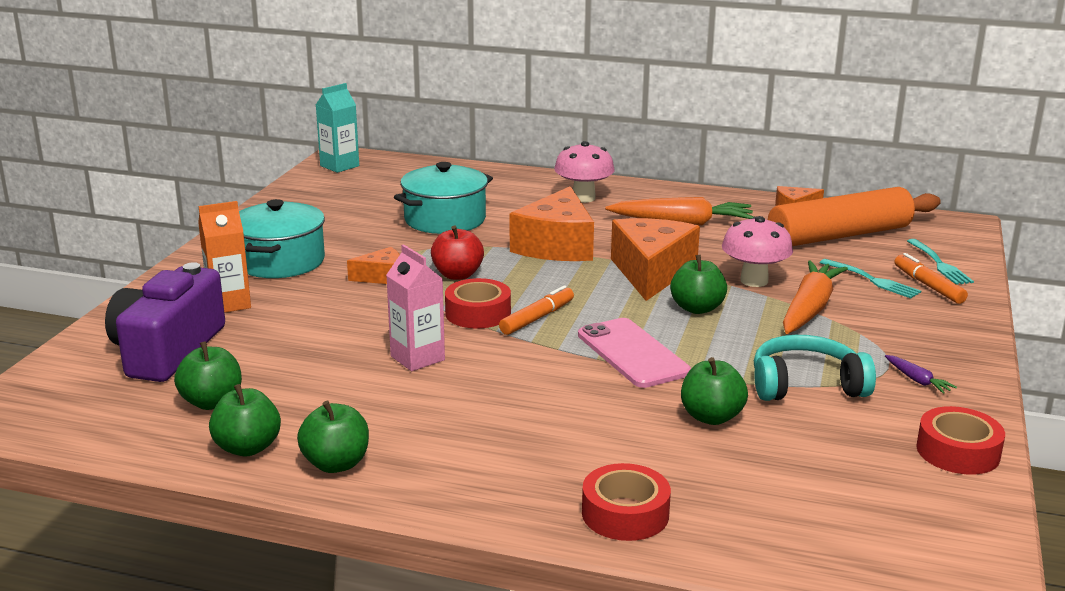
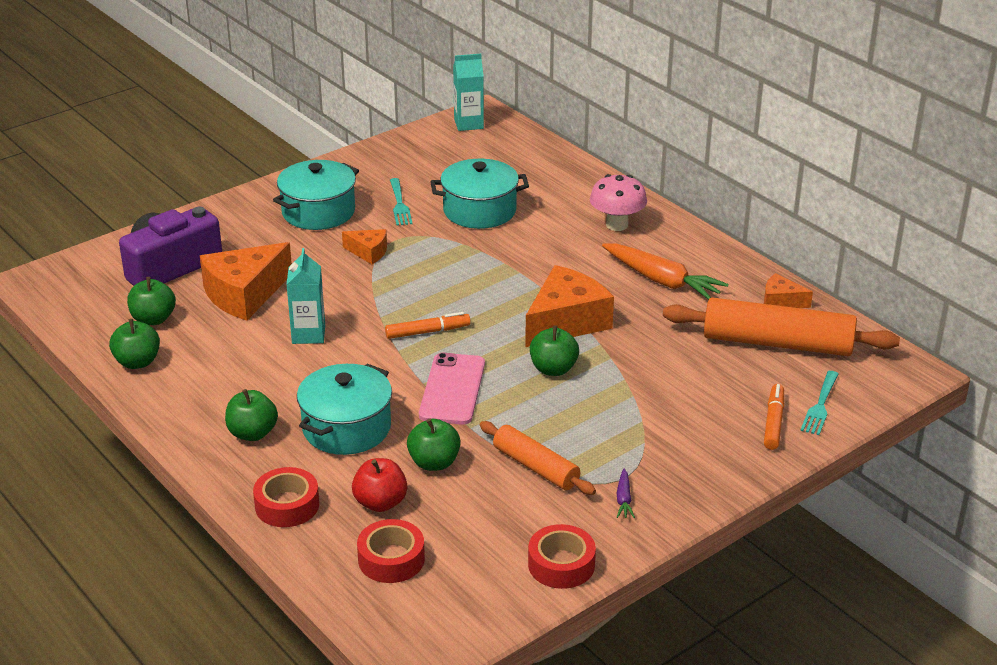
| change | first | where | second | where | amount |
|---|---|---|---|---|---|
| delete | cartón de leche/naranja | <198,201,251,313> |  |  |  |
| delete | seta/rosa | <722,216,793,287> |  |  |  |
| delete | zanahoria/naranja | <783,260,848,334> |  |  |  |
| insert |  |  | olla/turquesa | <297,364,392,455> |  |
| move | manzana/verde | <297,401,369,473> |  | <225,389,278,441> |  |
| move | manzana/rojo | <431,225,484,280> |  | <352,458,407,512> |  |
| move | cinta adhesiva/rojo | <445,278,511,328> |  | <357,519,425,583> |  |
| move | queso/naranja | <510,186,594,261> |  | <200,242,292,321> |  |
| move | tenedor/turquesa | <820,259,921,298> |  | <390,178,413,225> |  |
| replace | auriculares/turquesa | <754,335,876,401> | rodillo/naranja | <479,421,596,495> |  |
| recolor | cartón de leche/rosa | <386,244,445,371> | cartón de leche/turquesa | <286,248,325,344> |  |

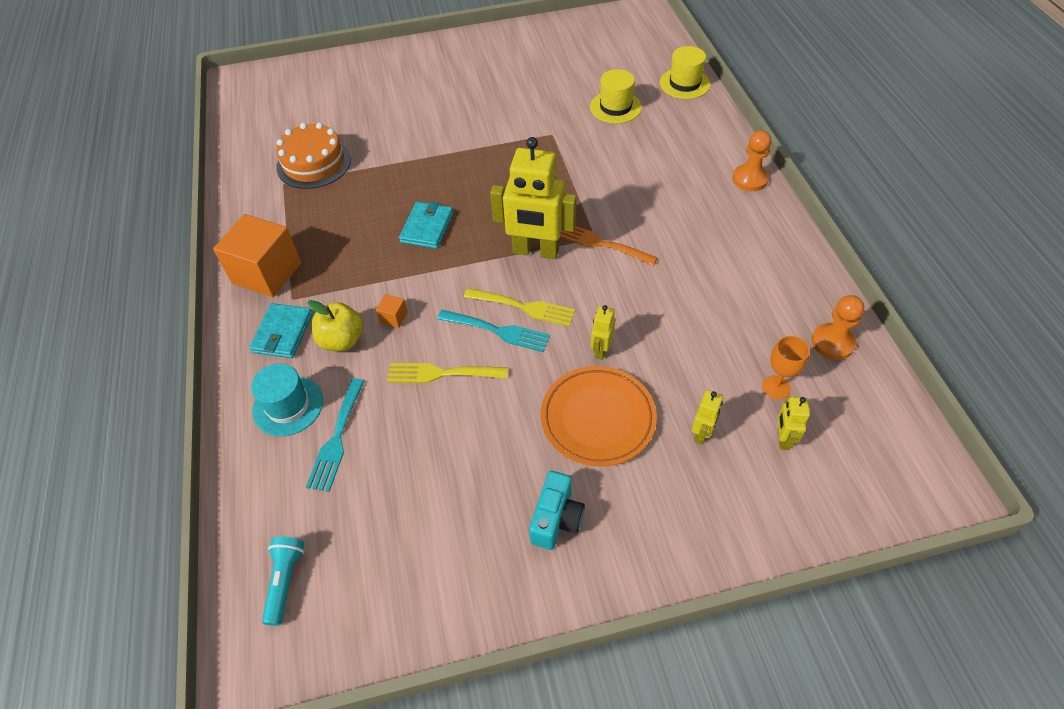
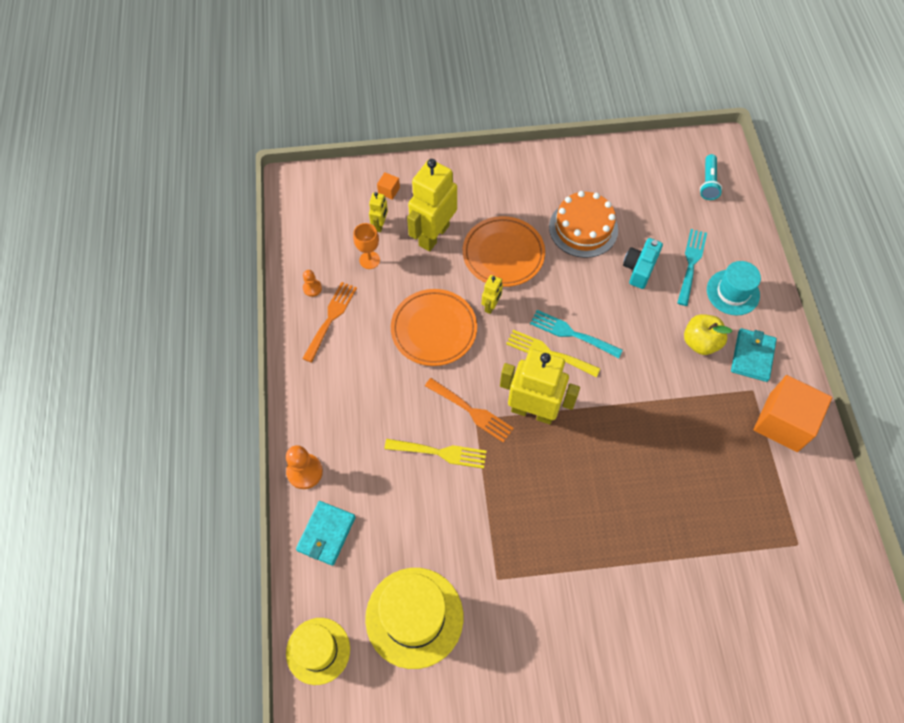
| change | first | where | second | where | amount |
|---|---|---|---|---|---|
| insert |  |  | tenedor/naranja | <302,282,357,363> |  |
| insert |  |  | plato/naranja | <391,289,477,366> |  |
| move | tarta/naranja | <276,122,351,189> |  | <549,191,618,258> |  |
| move | cubo/naranja | <376,294,408,328> |  | <377,172,400,200> |  |
| move | tenedor/amarillo | <387,363,508,383> |  | <384,439,486,469> |  |
| move | cartera/turquesa | <399,201,453,249> |  | <296,501,356,566> |  |
| move | cámara/turquesa | <529,471,585,550> |  | <623,238,663,289> |  |
| resize | sombrero/amarillo | <590,69,642,124> |  | <365,568,463,669> | x1.56 |
| resize | robot/amarillo | <692,390,723,445> |  | <407,159,457,251> | x2.19 |
| resize | peón/naranja | <812,295,864,360> |  | <303,270,322,297> | x0.58 |

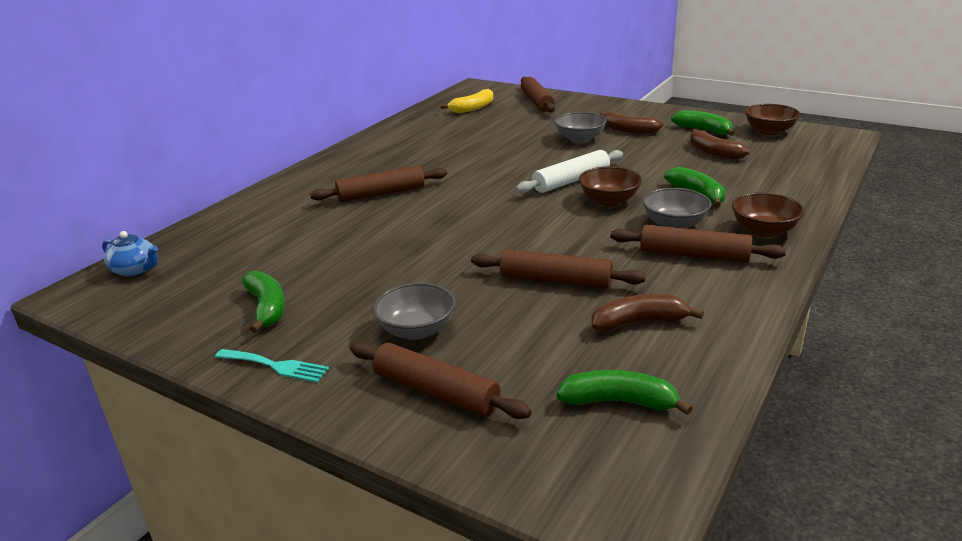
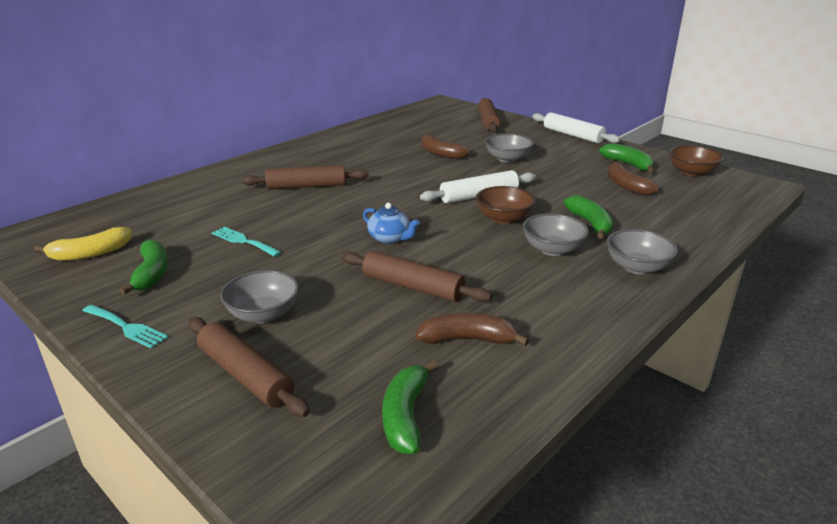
| change | first | where | second | where | amount |
|---|---|---|---|---|---|
| delete | rodillo/marrón | <610,225,786,263> |  |  |  |
| insert |  |  | tenedor/turquesa | <212,227,281,257> |  |
| insert |  |  | rodillo/blanco | <532,112,620,143> |  |
| move | tetera/azul | <102,231,158,276> |  | <363,203,420,244> |  |
| move | plátano/amarillo | <441,89,493,113> |  | <34,227,132,261> |  |
| move | plátano/marrón | <600,112,663,134> |  | <422,134,470,159> |  |
| recolor | cuenco/marrón | <732,193,804,237> | cuenco/gris | <607,229,678,275> |  |
| rotate | plátano/verde | <557,370,693,415> |  | <382,360,438,454> | 105 degrees counterclockwise |

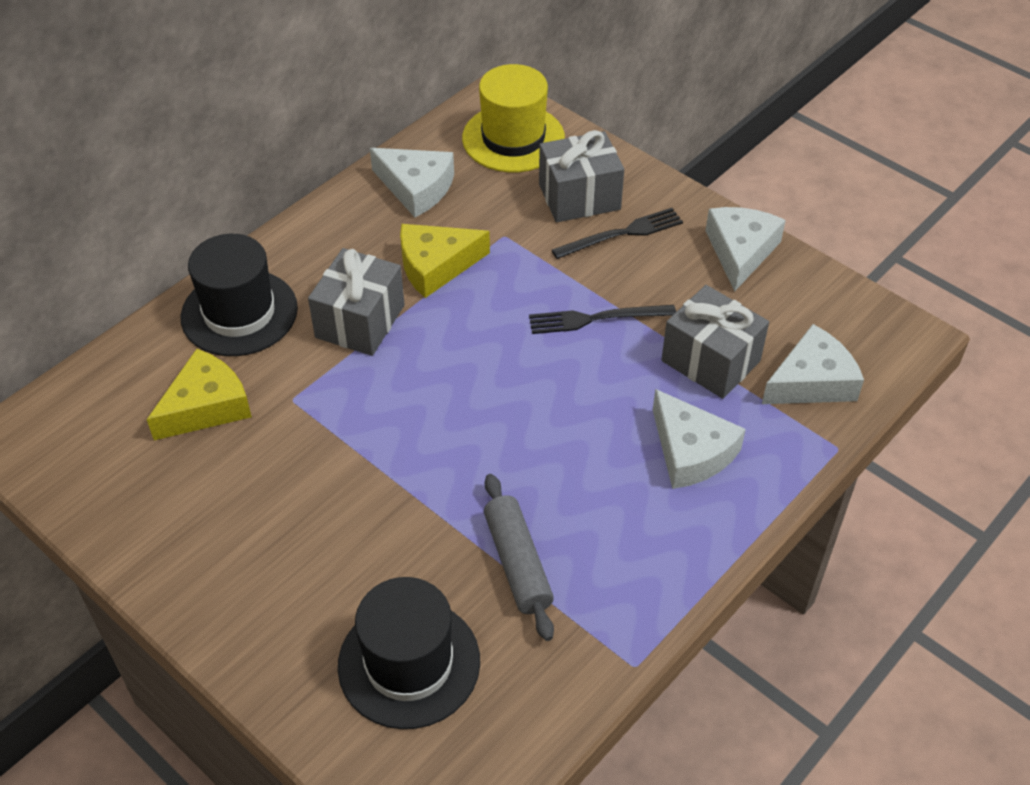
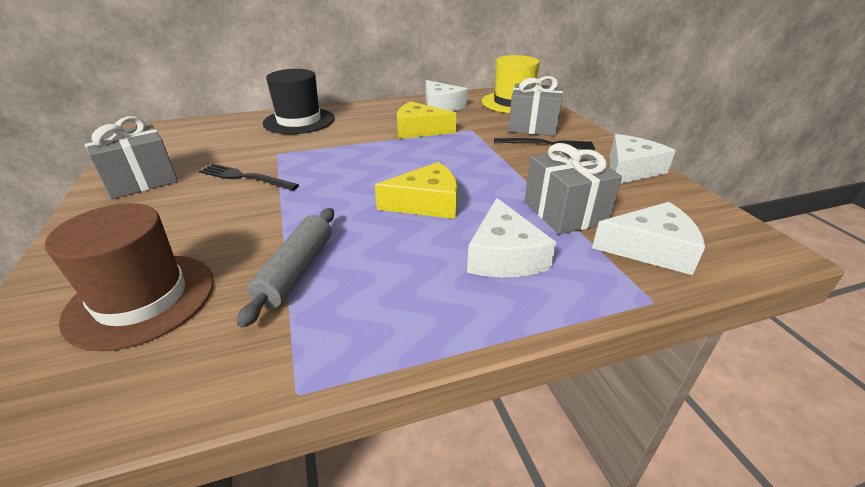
| change | first | where | second | where | amount |
|---|---|---|---|---|---|
| move | queso/amarillo | <146,349,252,440> |  | <375,162,458,219> |  |
| move | regalo/gris | <308,248,405,356> |  | <84,116,178,199> |  |
| move | tenedor/negro | <529,305,676,334> |  | <199,164,299,191> |  |
| recolor | sombrero/negro | <338,577,480,729> | sombrero/marrón | <45,203,214,351> |  |

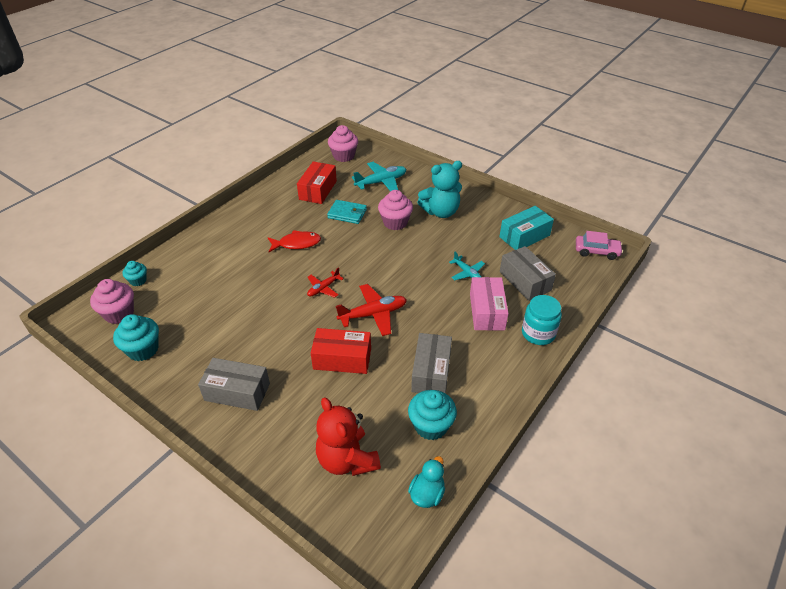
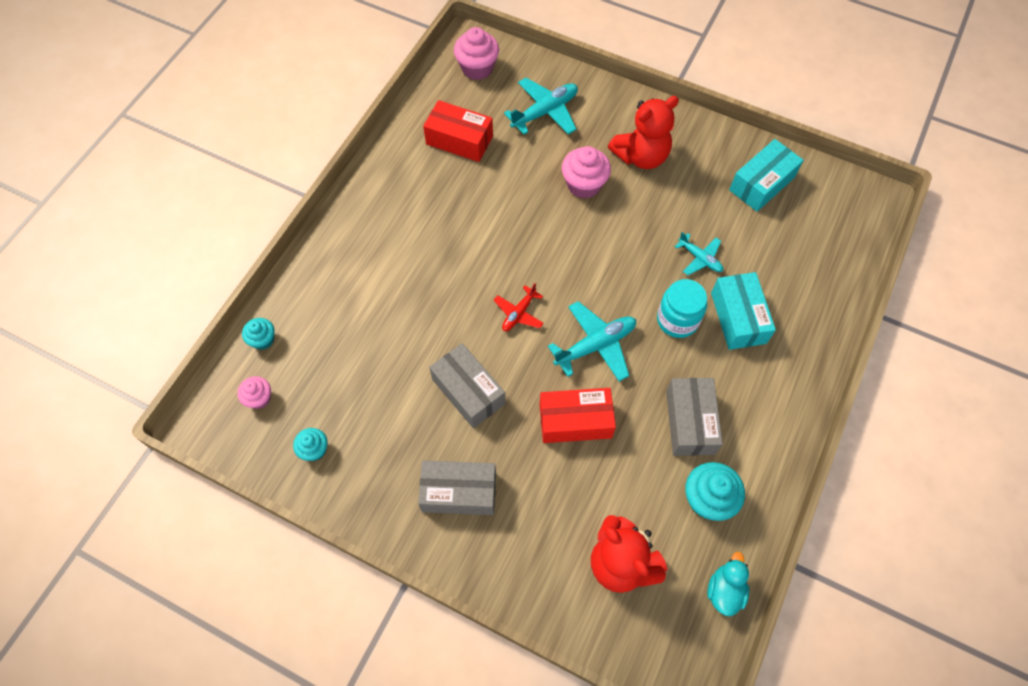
| change | first | where | second | where | amount |
|---|---|---|---|---|---|
| delete | pez/rojo | <268,230,321,252> |  |  |  |
| delete | cartera/turquesa | <327,200,367,224> |  |  |  |
| delete | coche/rosa | <576,231,623,260> |  |  |  |
| move | caja/gris | <500,246,556,301> |  | <429,343,505,428> |  |
| move | tarro/turquesa | <522,295,562,345> |  | <657,279,707,338> |  |
| recolor | avión/rojo | <336,284,407,336> | avión/turquesa | <548,301,636,382> |  |
| recolor | osito/turquesa | <418,161,462,218> | osito/rojo | <608,96,679,169> |  |
| recolor | caja/rosa | <470,277,509,331> | caja/turquesa | <711,272,776,350> |  |
| rotate | caja/rojo | <297,161,337,204> |  | <423,100,493,162> | 75 degrees counterclockwise |
| resize | magdalena/rosa | <90,279,134,324> |  | <237,376,271,409> | x0.60 |
| resize | magdalena/turquesa | <113,314,159,361> |  | <293,428,328,461> | x0.60 |

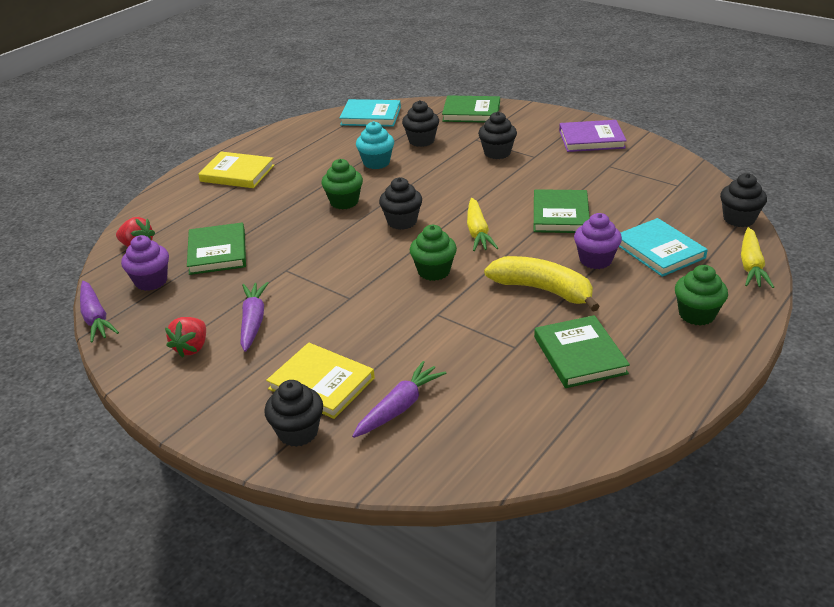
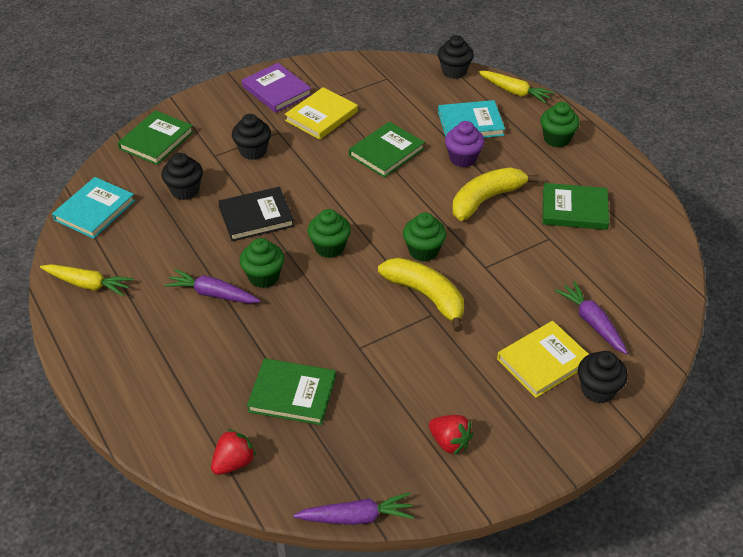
| change | first | where | second | where | amount |
|---|---|---|---|---|---|
| delete | magdalena/morado | <121,235,169,291> |  |  |  |
| delete | magdalena/turquesa | <356,121,394,169> |  |  |  |
| insert |  |  | libro/negro | <219,187,294,241> |  |
| insert |  |  | plátano/amarillo | <378,258,464,332> |  |
| move | libro/amarillo | <198,152,274,188> |  | <285,87,358,140> |  |
| move | zanahoria/morado | <240,282,269,352> |  | <164,269,260,304> |  |
| move | zanahoria/amarillo | <467,198,498,251> |  | <40,264,134,297> |  |
| recolor | magdalena/negro | <379,177,422,230> | magdalena/verde | <307,209,351,258> |  |
| rotate | libro/verde | <534,189,590,233> |  | <349,122,425,178> | 75 degrees counterclockwise |
| rotate | libro/morado | <559,120,627,152> |  | <242,63,312,113> | 60 degrees counterclockwise |

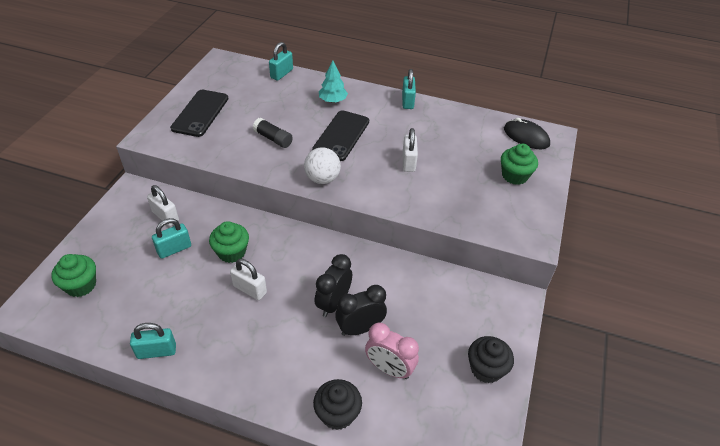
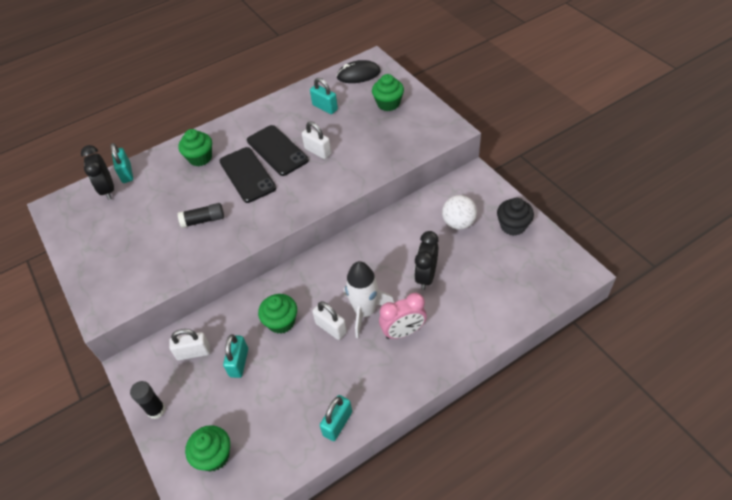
| change | first | where | second | where | amount |
|---|---|---|---|---|---|
| delete | magdalena/negro | <313,379,362,430> |  |  |  |
| insert |  |  | barra de pegamento/negro | <130,381,165,419> |  |
| insert |  |  | cohete/blanco | <343,261,394,338> |  |
| move | móvil/negro | <170,90,229,137> |  | <247,125,309,176> |  |
| move | pelota/blanco | <304,147,341,184> |  | <442,195,477,230> |  |
| move | despertador/negro | <314,254,352,317> |  | <81,145,114,200> |  |
| move | despertador/rosa | <365,323,419,379> |  | <379,293,427,339> |  |
| move | candado/turquesa | <402,69,416,109> |  | <310,78,338,114> |  |
| replace | árbol/turquesa | <319,60,348,103> | magdalena/verde | <178,129,212,166> |  |
| rotate | candado/blanco | <230,259,267,300> |  | <312,301,347,340> | 60 degrees clockwise |

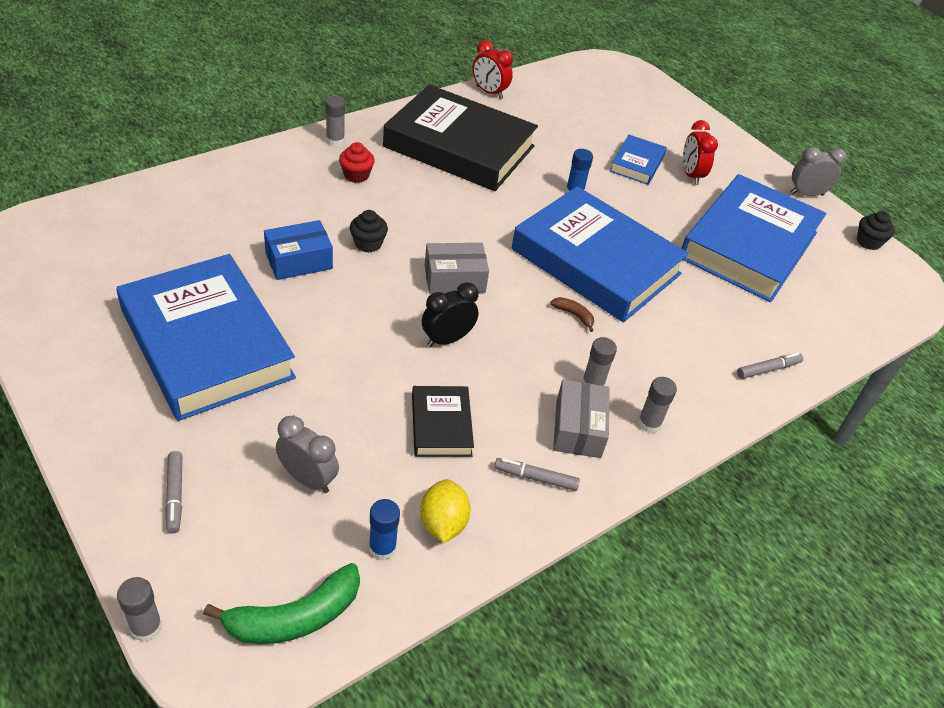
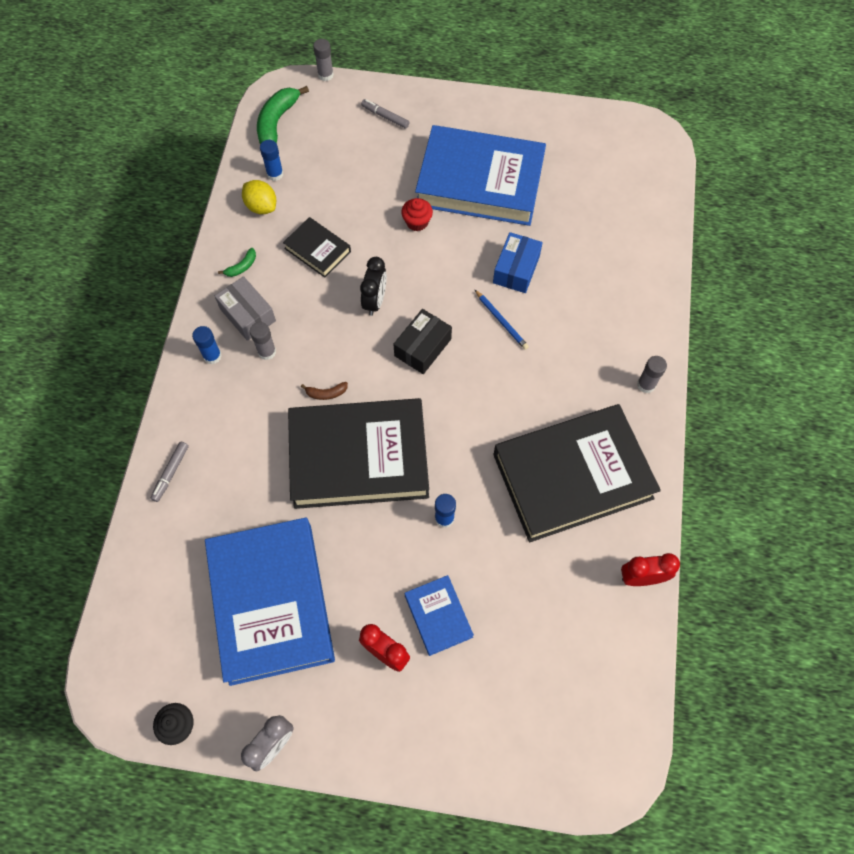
| change | first | where | second | where | amount |
|---|---|---|---|---|---|
| delete | despertador/gris | <276,416,339,493> |  |  |  |
| move | magdalena/rojo | <339,142,375,183> |  | <401,198,433,231> |  |
| replace | magdalena/negro | <350,210,388,253> | lápiz/azul | <474,289,529,350> |  |
| replace | rotulador/gris | <494,458,580,491> | plátano/verde | <218,248,256,277> |  |
| recolor | caja/gris | <424,243,489,294> | caja/negro | <394,309,452,374> |  |
| recolor | libro/azul | <511,186,689,322> | libro/negro | <288,398,429,509> |  |
| recolor | barra de pegamento/gris | <638,377,677,433> | barra de pegamento/azul | <192,326,222,364> |  |

